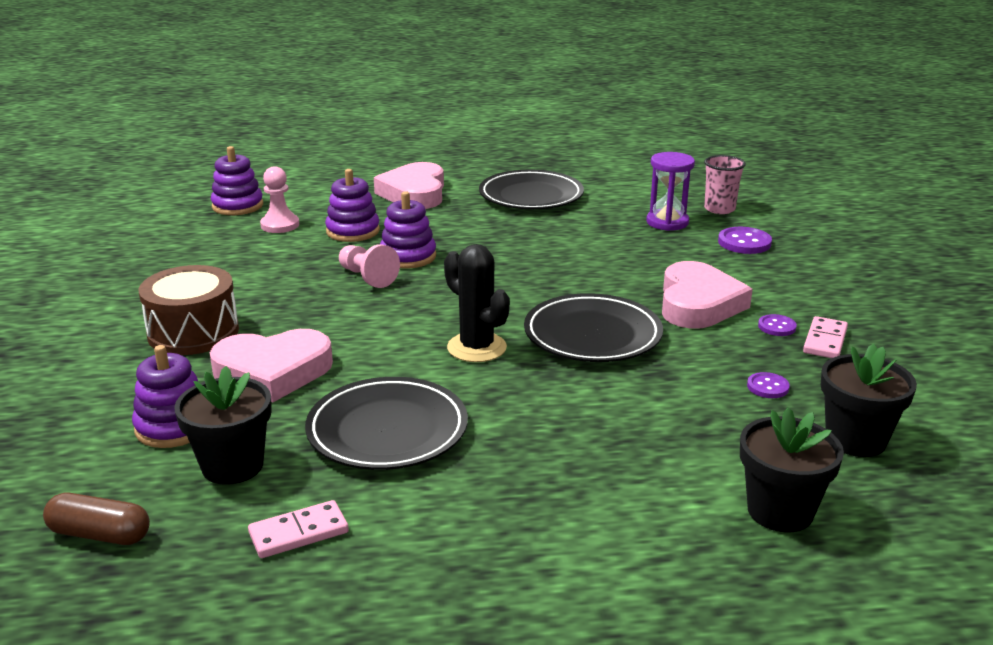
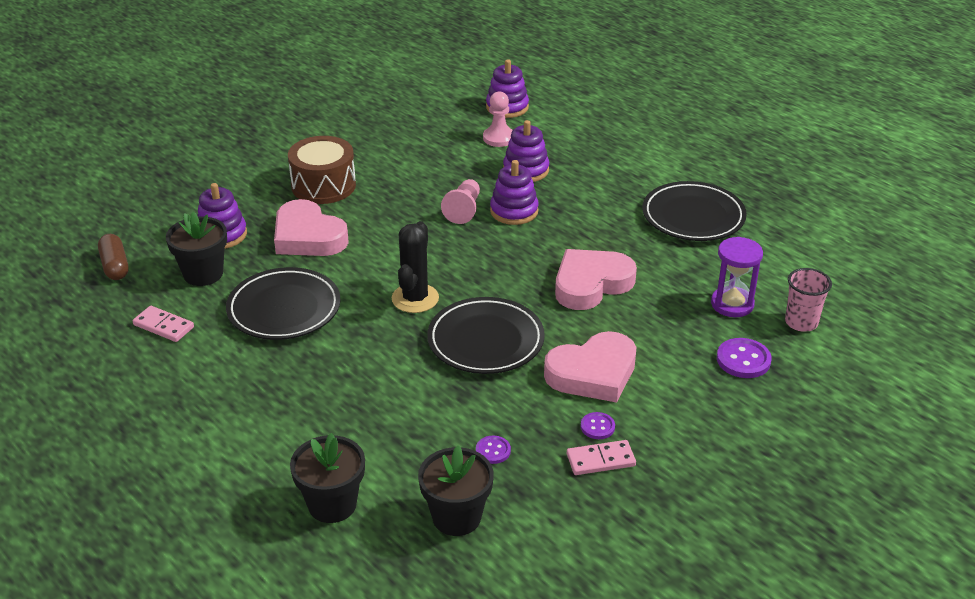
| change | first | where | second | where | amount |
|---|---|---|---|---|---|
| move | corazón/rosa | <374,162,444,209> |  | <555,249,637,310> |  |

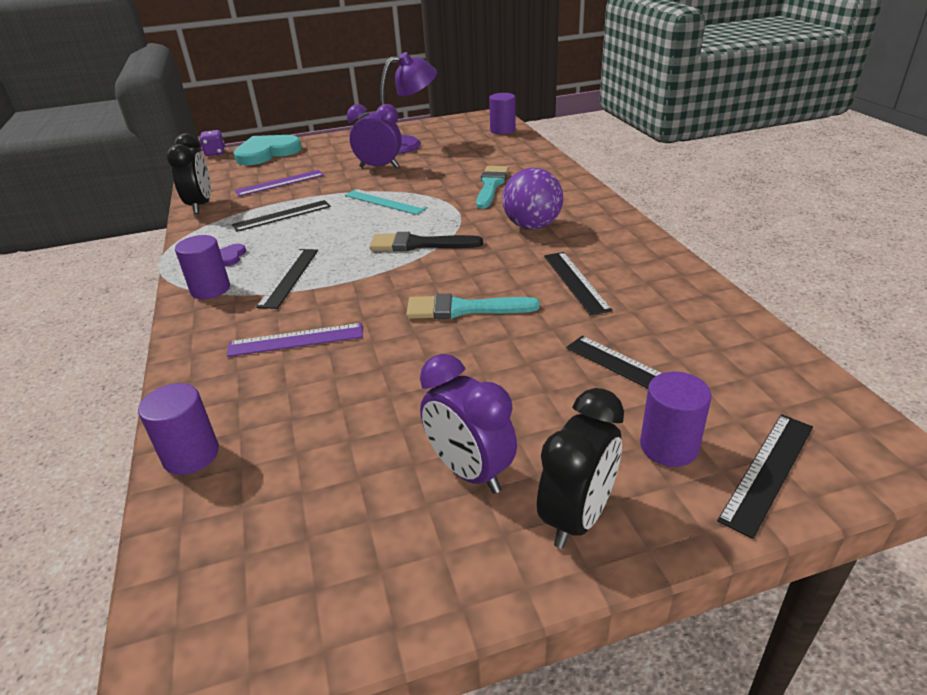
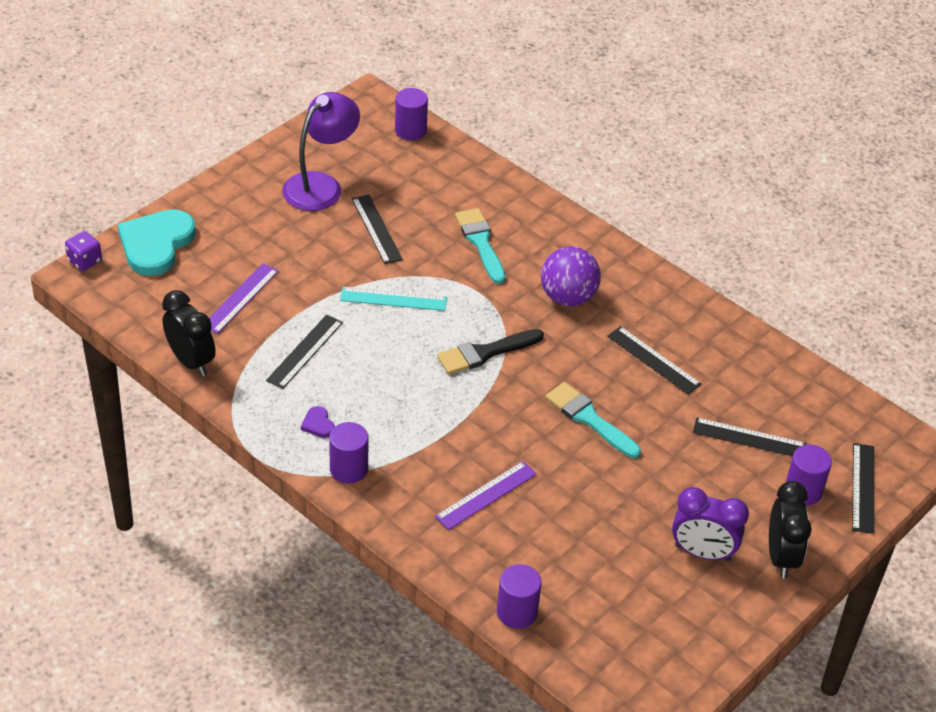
| change | first | where | second | where | amount |
|---|---|---|---|---|---|
| delete | despertador/morado | <347,104,402,168> |  |  |  |
| move | regla/negro | <256,249,318,309> |  | <352,195,403,264> |  |
| rotate | pincel/turquesa | <406,294,540,319> |  | <545,382,641,458> | 75 degrees clockwise |

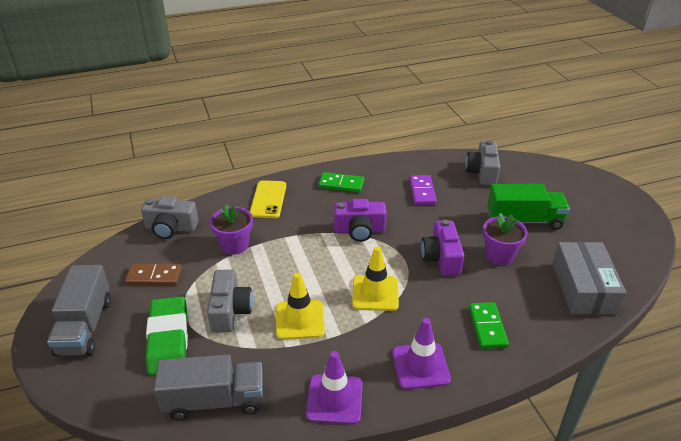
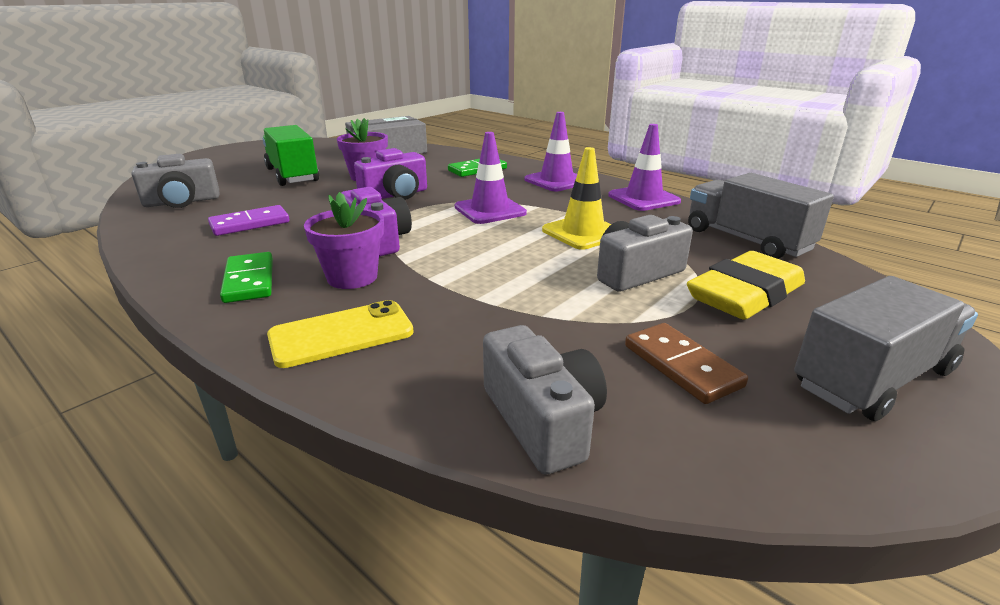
| change | first | where | second | where | amount |
|---|---|---|---|---|---|
| move | maceta/morado | <210,205,253,255> |  | <304,192,384,289> |  |
| recolor | goma de borrar/verde | <146,296,188,375> | goma de borrar/amarillo | <687,251,805,320> |  |
| recolor | cono de tráfico/amarillo | <352,246,399,311> | cono de tráfico/morado | <455,132,527,224> |  |

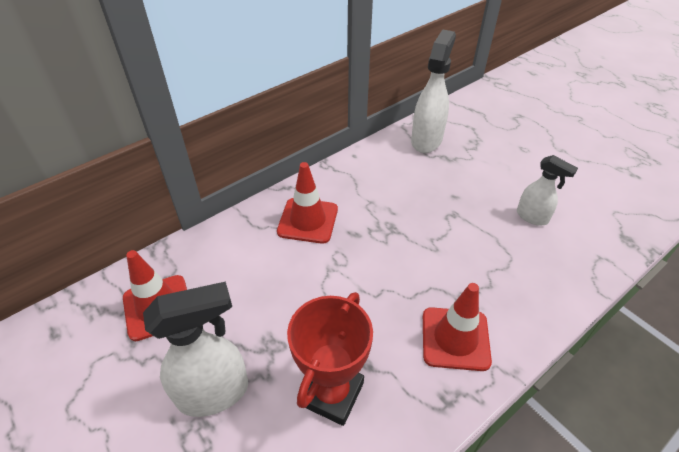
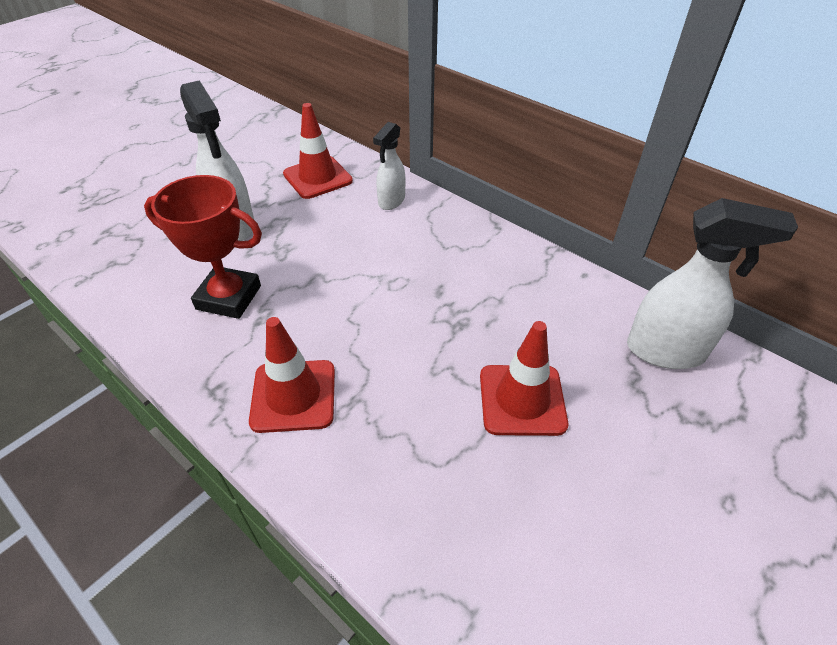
| change | first | where | second | where | amount |
|---|---|---|---|---|---|
| move | cono de tráfico/rojo | <277,162,338,244> |  | <480,321,568,436> |  |
| move | pulverizador/blanco | <517,155,578,226> |  | <373,122,405,210> |  |

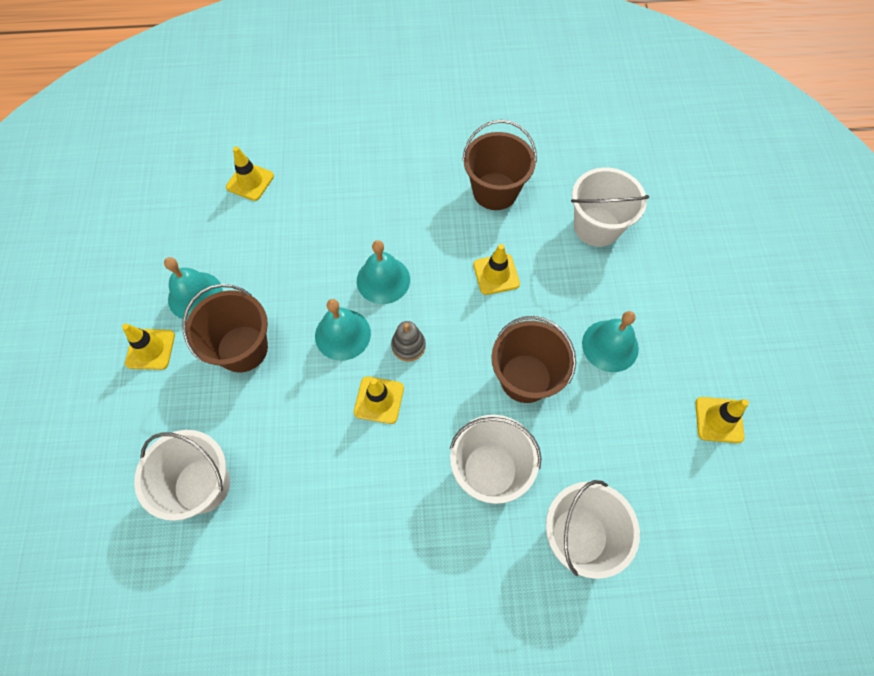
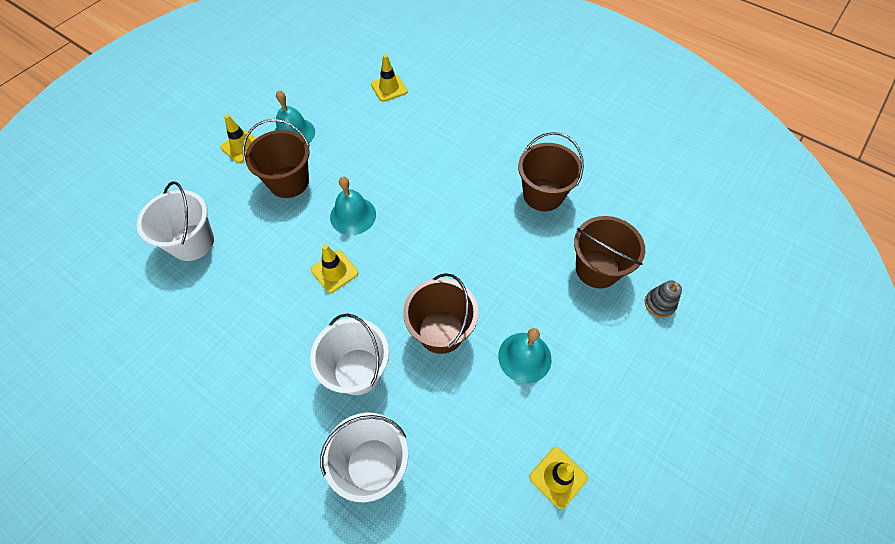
| change | first | where | second | where | amount |
|---|---|---|---|---|---|
| delete | campana/turquesa | <357,240,410,304> |  |  |  |
| delete | cono de tráfico/amarillo | <473,244,520,295> |  |  |  |
| move | juguete apilable/gris | <391,321,426,361> |  | <645,280,682,318> |  |
| recolor | balde/blanco | <571,167,649,247> | balde/marrón | <574,216,645,289> |  |

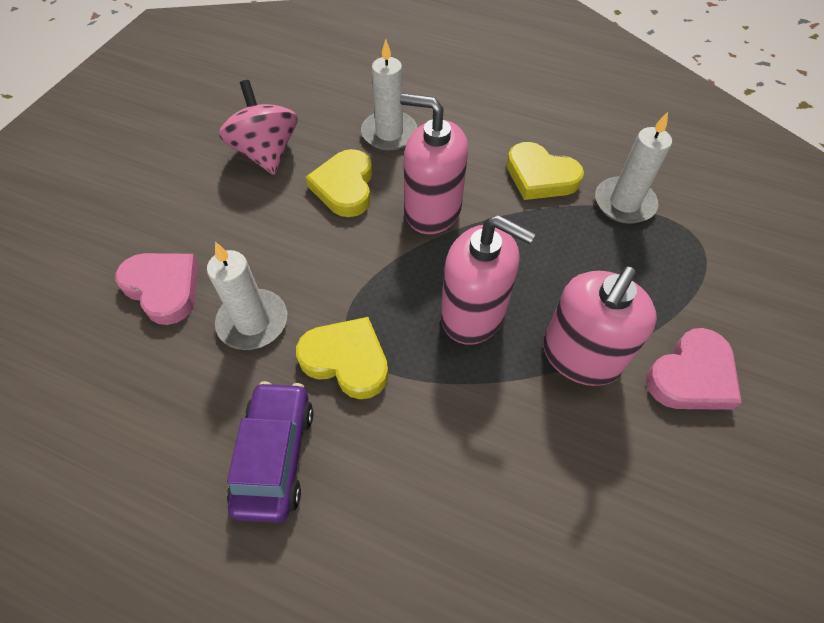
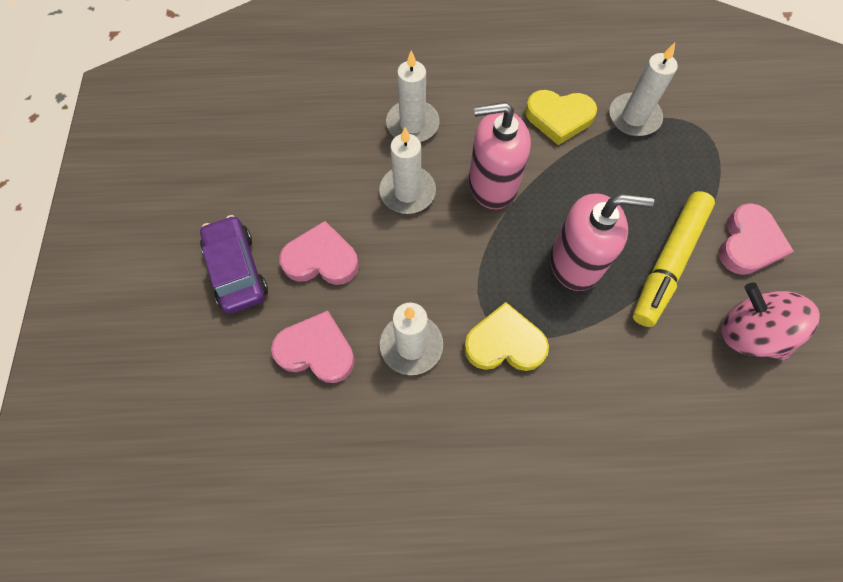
| change | first | where | second | where | amount |
|---|---|---|---|---|---|
| insert |  |  | corazón/rosa | <279,221,359,285> |  |
| move | peonza/rosa | <219,80,297,175> |  | <721,283,820,360> |  |
| move | coche/morado | <227,381,313,523> |  | <200,215,268,314> |  |
| replace | corazón/amarillo | <306,149,372,217> | vela/blanco | <379,127,436,214> |  |
| replace | dispensador de jabón/rosa | <543,266,657,386> | rotulador/amarillo | <633,191,715,327> |  |

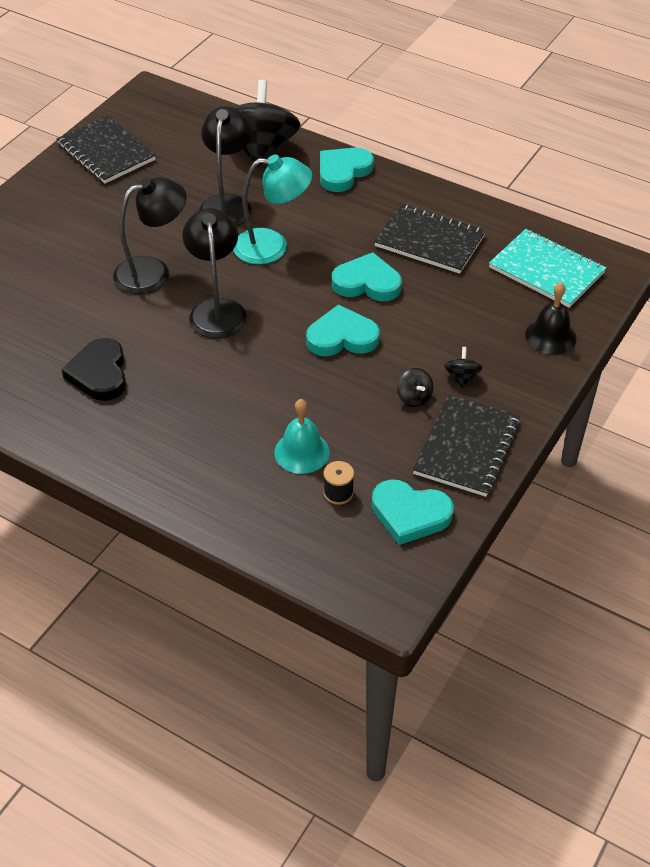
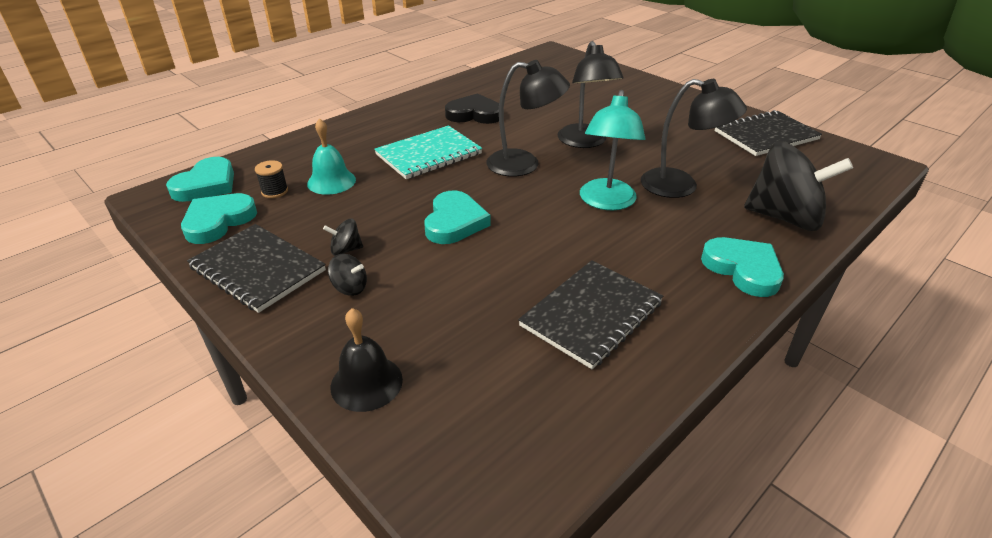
| change | first | where | second | where | amount |
|---|---|---|---|---|---|
| move | corazón/turquesa | <332,252,402,301> |  | <166,157,234,202> |  |
| move | cuaderno/turquesa | <489,229,606,308> |  | <374,125,482,179> |  |

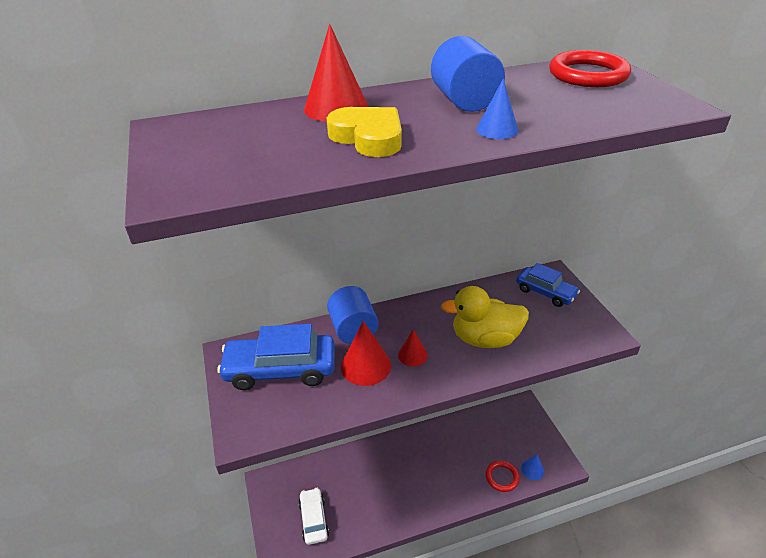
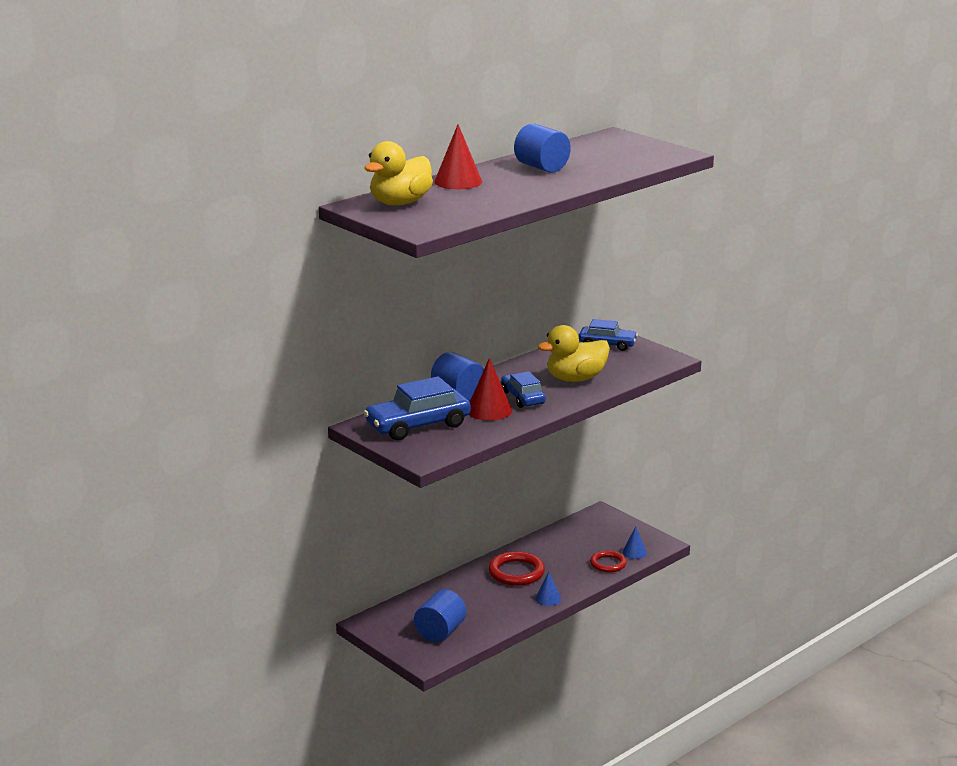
| change | first | where | second | where | amount |
|---|---|---|---|---|---|
| delete | corazón/amarillo | <327,107,402,157> |  |  |  |
| insert |  |  | pato/amarillo | <364,141,433,205> |  |
| move | cono/azul | <476,79,518,139> |  | <535,572,561,606> |  |
| move | anillo/rojo | <549,50,631,87> |  | <488,551,545,586> |  |
| replace | coche/blanco | <299,488,329,545> | cilindro/azul | <414,589,466,642> |  |
| replace | cono/rojo | <398,329,428,366> | coche/azul | <501,371,546,408> |  |

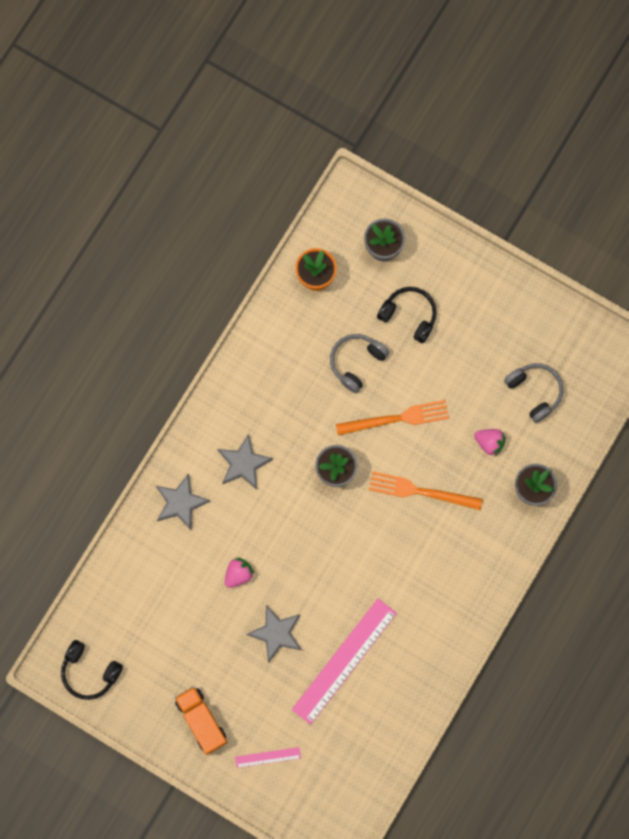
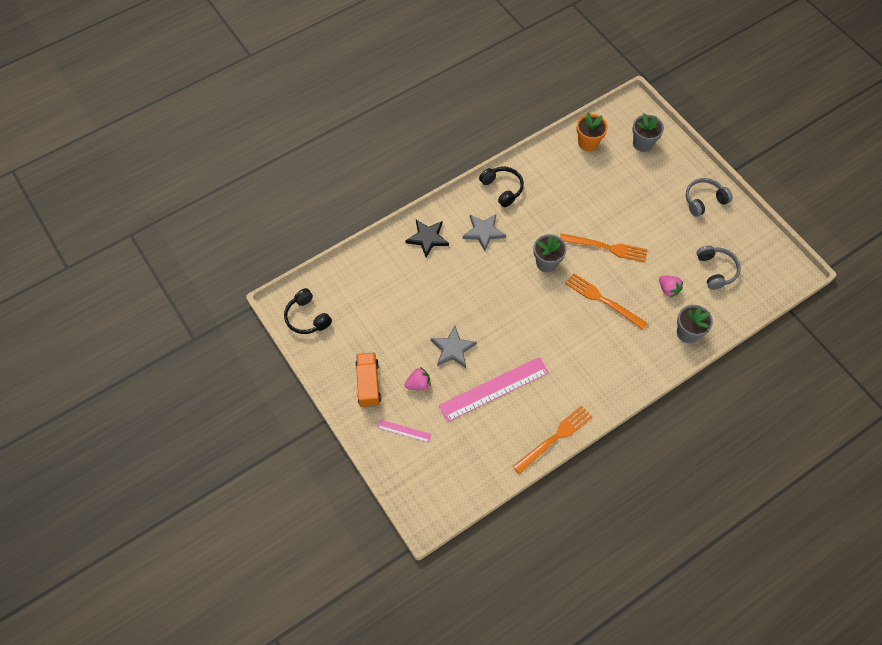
| change | first | where | second | where | amount |
|---|---|---|---|---|---|
| insert |  |  | tenedor/naranja | <513,405,592,474> |  |
| move | fresa/rosa | <225,558,255,588> |  | <405,367,431,390> |  |
| move | auriculares/gris | <330,334,389,393> |  | <686,178,733,217> |  |
| move | auriculares/negro | <377,287,437,343> |  | <479,166,524,207> |  |
| recolor | estrella/gris | <156,473,211,530> | estrella/negro | <405,220,449,257> |  |

